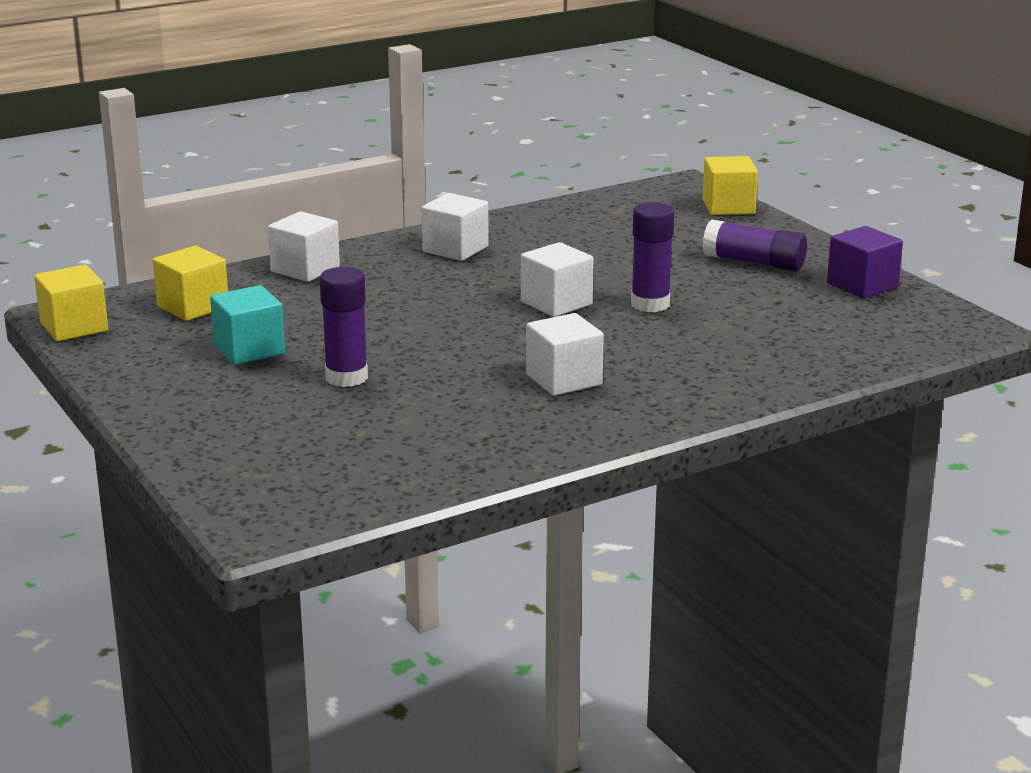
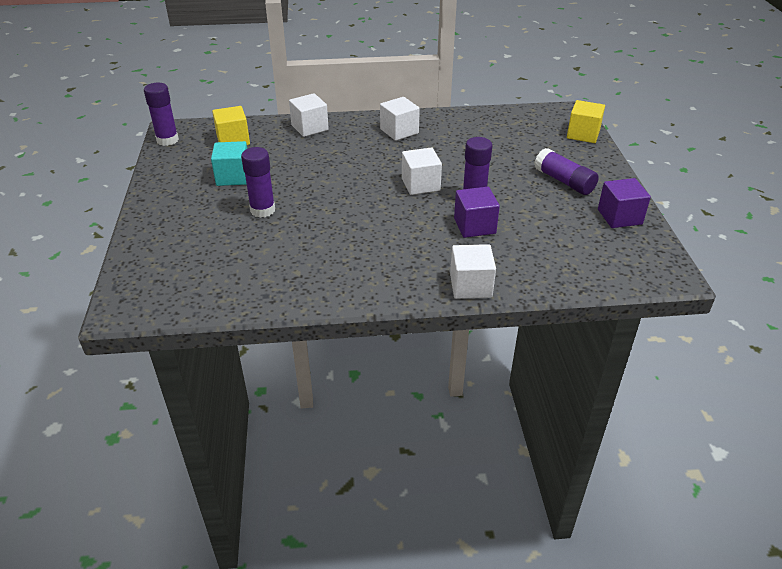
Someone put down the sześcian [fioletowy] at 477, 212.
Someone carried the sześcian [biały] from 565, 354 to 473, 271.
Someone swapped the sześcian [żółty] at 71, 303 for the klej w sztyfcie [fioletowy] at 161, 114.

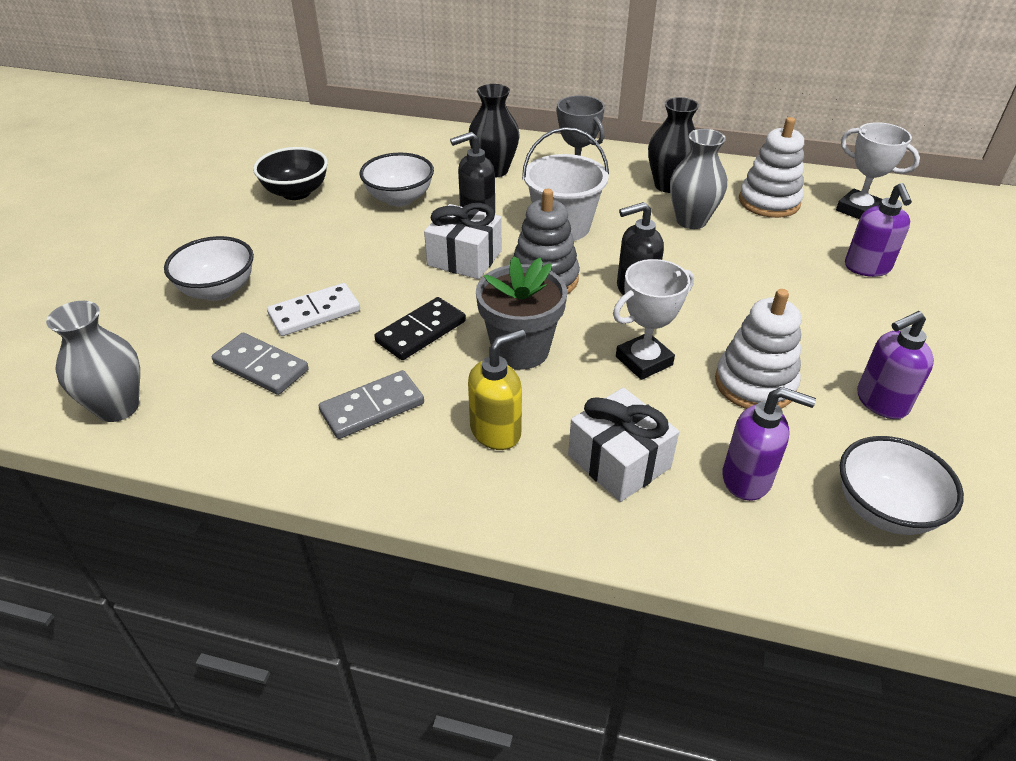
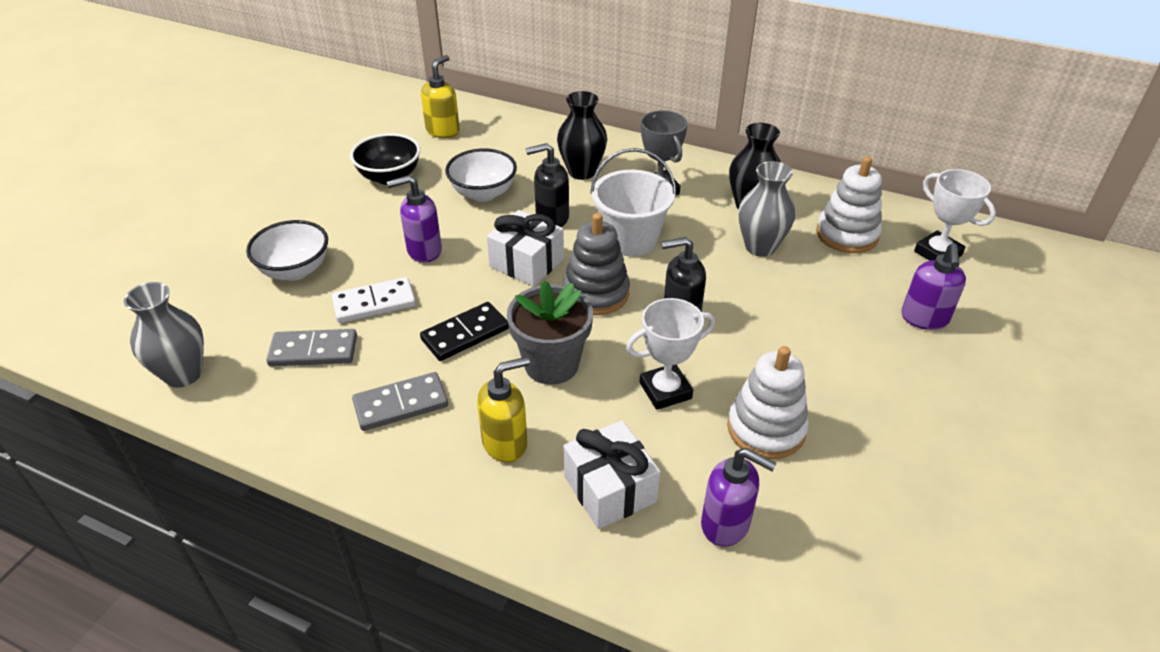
Someone took away the miska [biały] at 902, 485.
Someone put down the dozownik mydła [żółty] at 440, 96.
Someone carried the dozownik mydła [fioletowy] from 895, 365 to 414, 219.
Someone rotated the kostka domina [szary] at 260, 364 by 45 degrees counterclockwise.

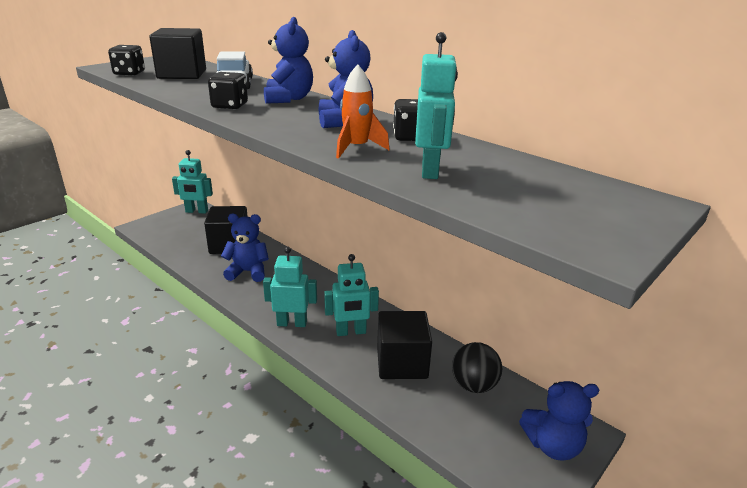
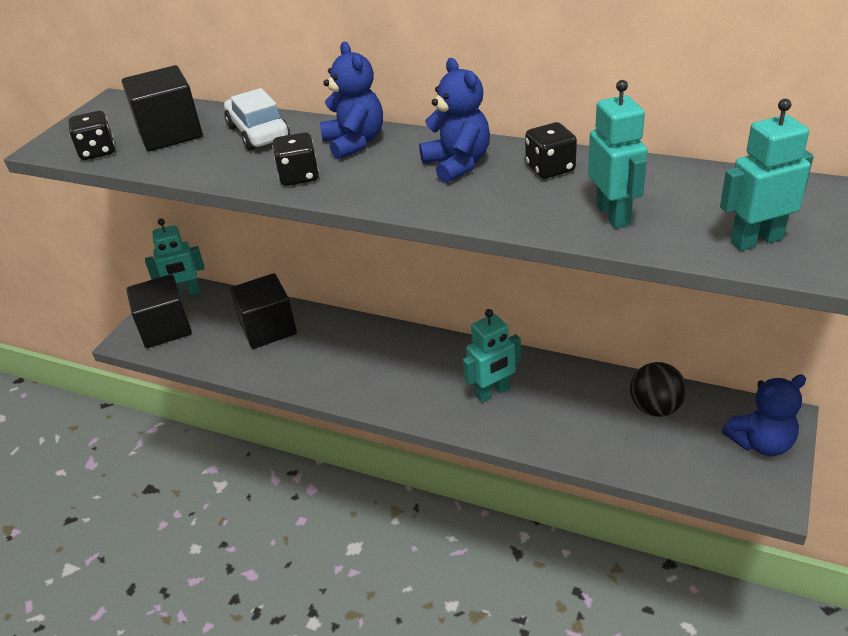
Someone took away the miś [niebieski] at 245, 248.
Someone took away the rakieta [pomarańczowy] at 363, 111.
Someone carried the robot [turkusowy] from 290, 287 to 767, 175.
Someone carried the sześcian [czarny] from 404, 345 to 159, 311.

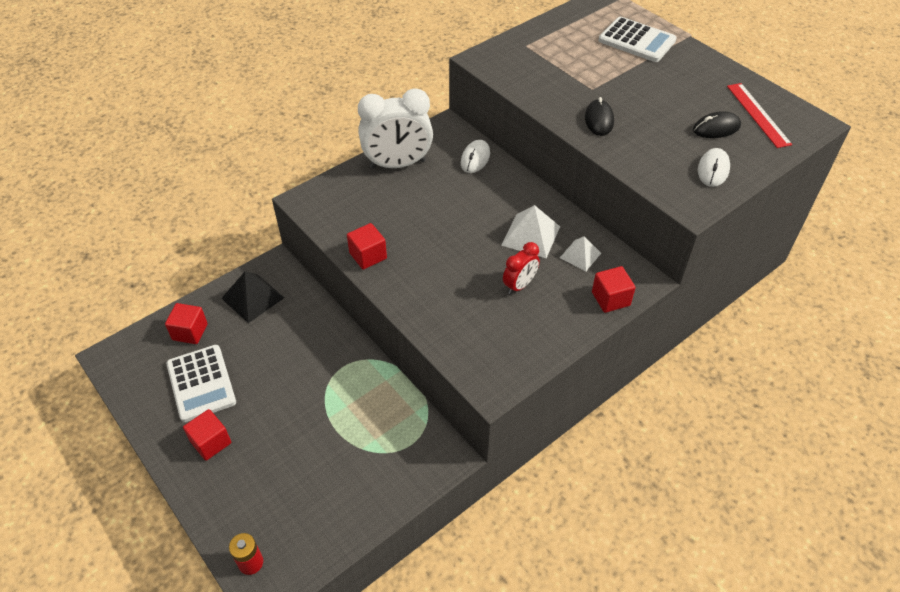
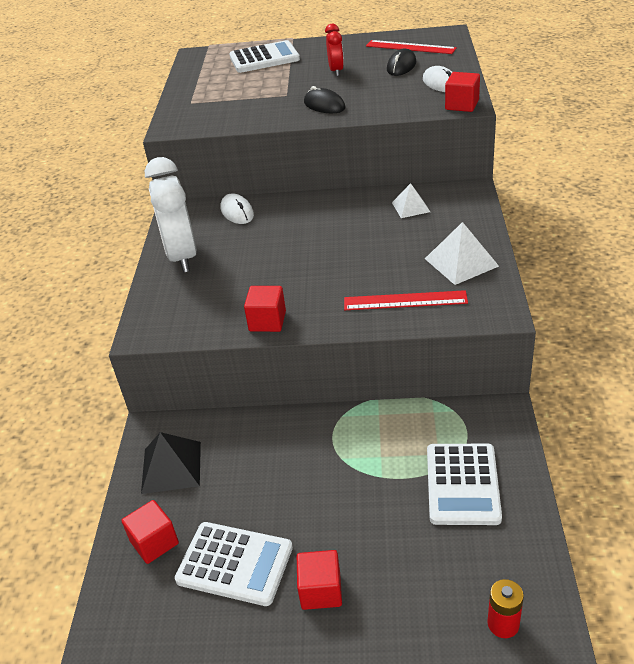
Someone put down the linijka [czerwony] at 406, 300.
Someone put down the kalkulator [biały] at 464, 484.
Someone carried the piramida [biały] from 530, 231 to 462, 253.
Someone carried the budzik [czerwony] from 521, 268 to 334, 50.
Someone carried the sześcian [czerwony] from 614, 289 to 462, 92.
Someone rotated the budzik [biały] at 395, 128 by 135 degrees clockwise.

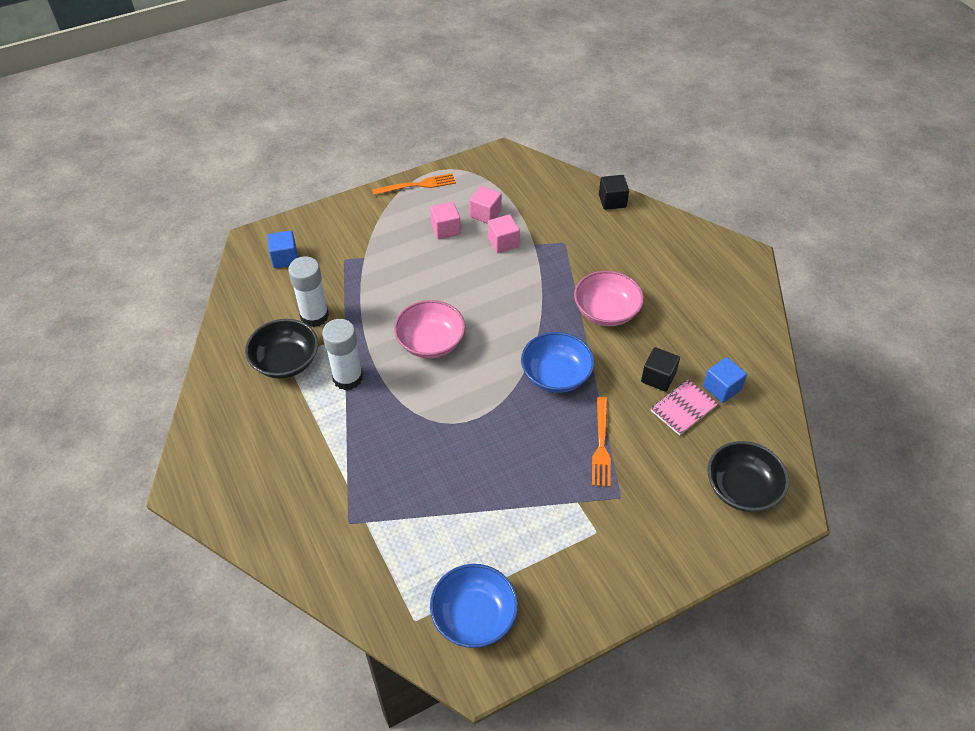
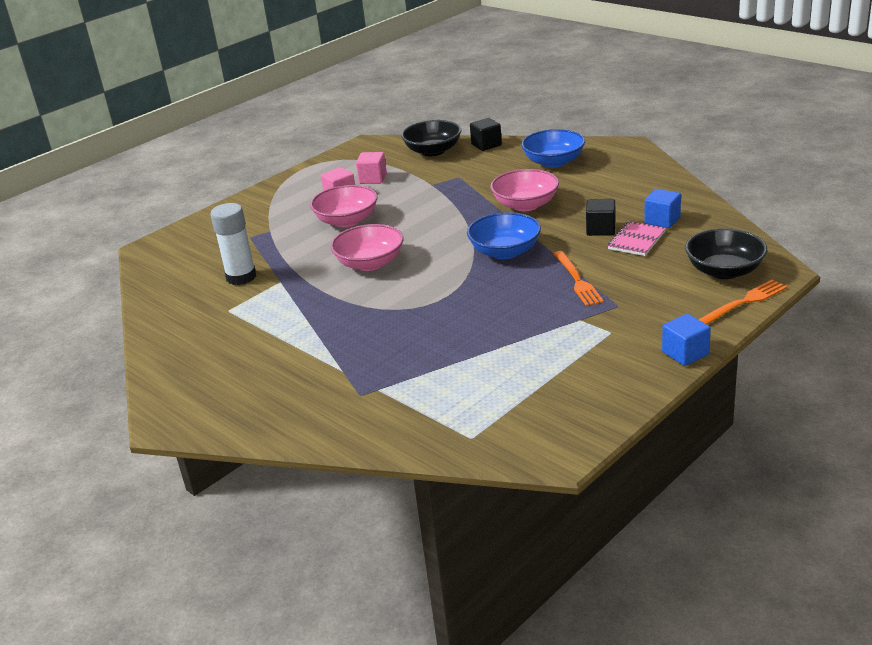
Someone took away the klej w sztyfcie [biały] at 342, 354.
Someone took away the sześcian [różowy] at 504, 233.
Someone put down the miska [różowy] at 343, 206.
Someone carried the miska [czarny] from 281, 349 to 431, 138.
Someone carried the sześcian [niebieski] from 282, 249 to 686, 340.
Someone carried the widelec [pomarańczowy] from 414, 184 to 742, 301.
Someone carried the miska [niebieski] from 474, 606 to 553, 148.

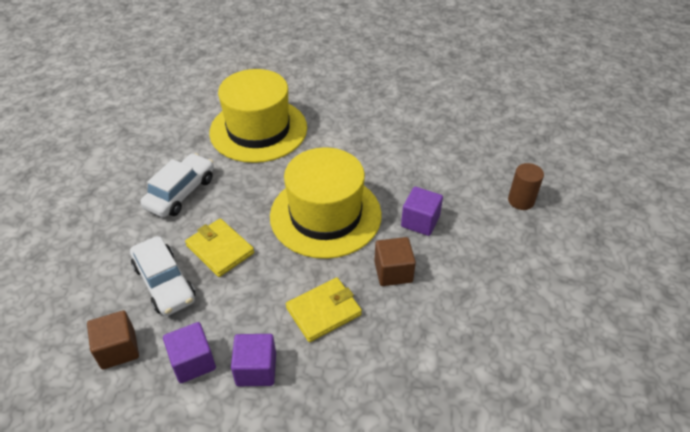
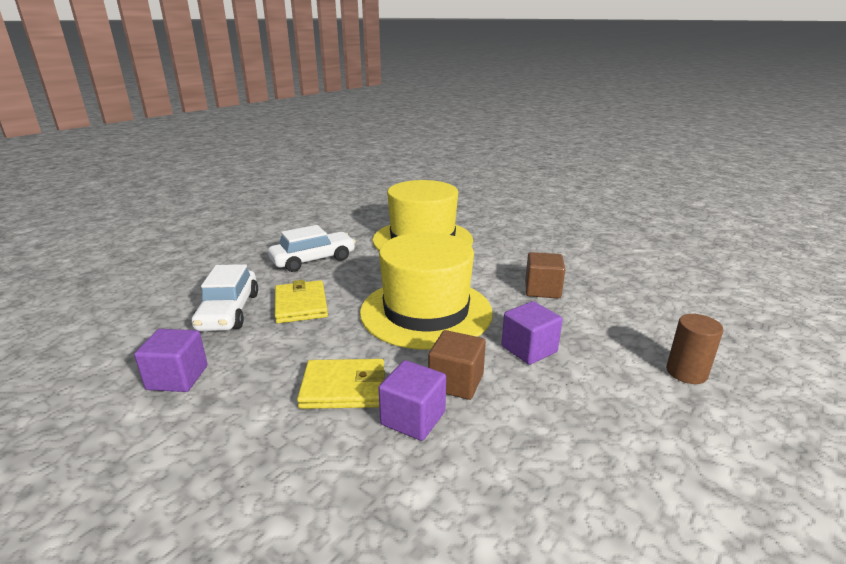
Someone carried the sześcian [brązowy] from 113, 340 to 545, 275.
Someone carried the sześcian [fioletowy] from 253, 360 to 412, 400.

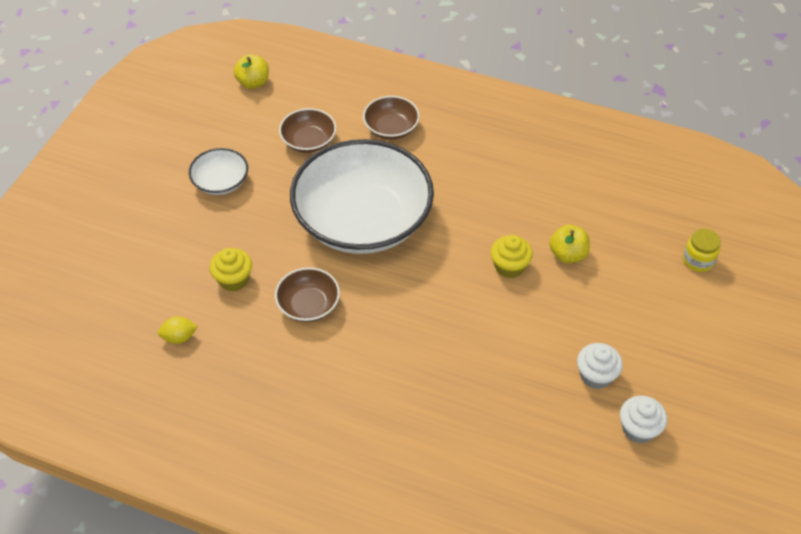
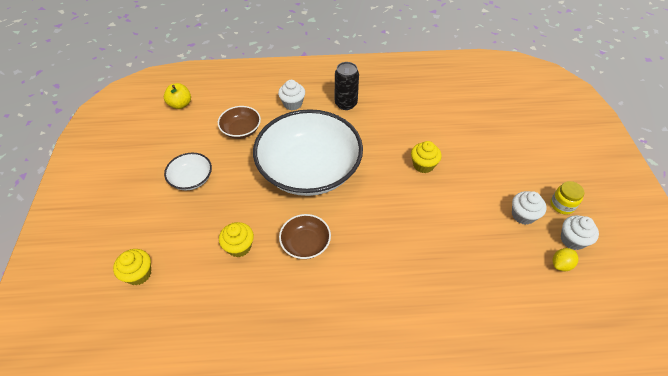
Someone took away the jabłko [żółty] at 569, 244.
Someone put down the muffinka [żółty] at 132, 267.
Someone put down the puszka [czarny] at 347, 86.
Someone carried the cytryna [żółty] from 178, 330 to 566, 259.
Someone carried the słoik [żółty] from 702, 250 to 567, 198.
Someone swapped the miska [brązowy] at 391, 117 for the muffinka [biały] at 291, 95.

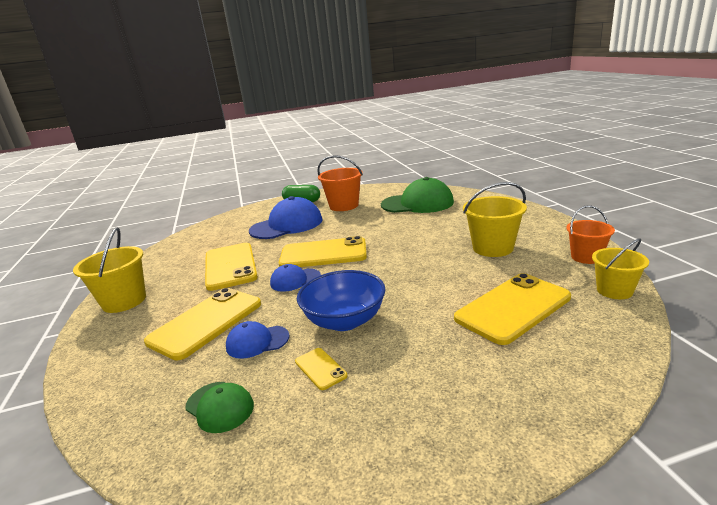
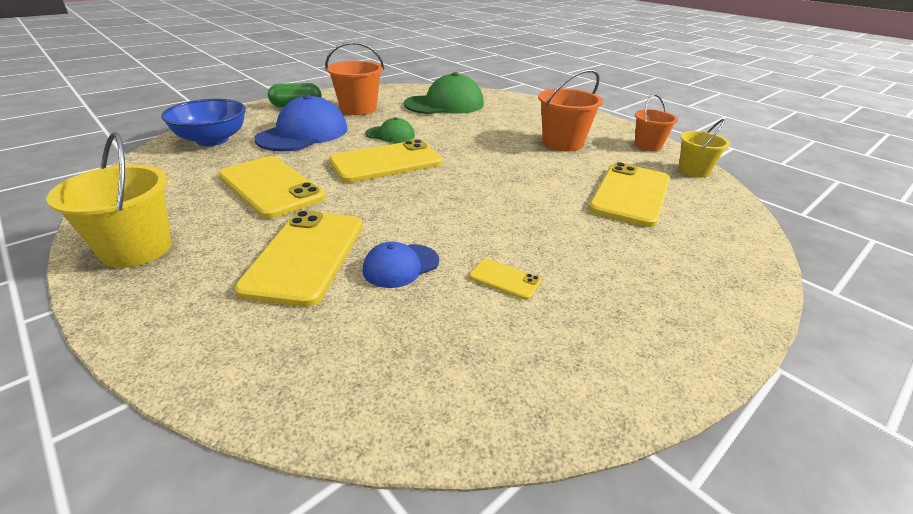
Someone took away the czapka [niebieski] at 295, 278.
Someone carried the czapka [zielony] from 219, 407 to 390, 130.
Someone carried the miska [niebieski] from 341, 300 to 203, 122.
Someone repainted the wiadro [żółty] at 495, 219, which became the wiadro [pomarańczowy] at 570, 110.

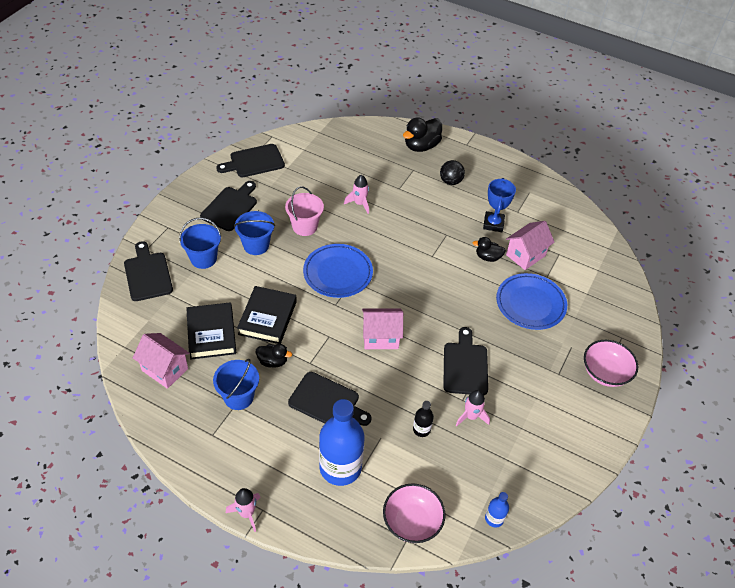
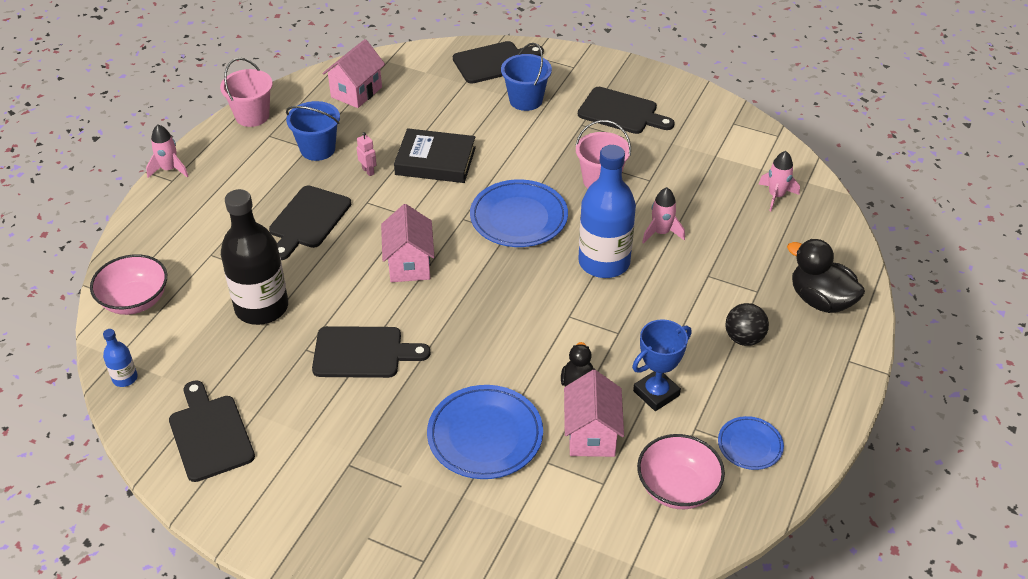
Someone took away the książka [czarny] at 211, 330.
Someone took away the wiadro [niebieski] at 254, 233.
Someone put down the wiadro [różowy] at 246, 92.
Someone put down the talerz [niebieski] at 751, 443.
Someone carried the deska do krojenia [czarny] from 250, 160 to 212, 431.
Someone carried the butelka [niebieski] from 341, 442 to 607, 211.
Someone carried the rakieta [różowy] from 473, 408 to 779, 181.
Someone carried the miska [różowy] from 611, 363 to 681, 471.
Someone swapped the kaczka [czarny] at 274, 356 for the robot [różowy] at 366, 154.
Someone rotated the puchar [niebieski] at 499, 205 by 45 degrees counterclockwise.
Someone rotated the domek [różowy] at 530, 245 by 45 degrees clockwise.
Someone scaled the butelka [czarny] at 423, 419 by 2.26.

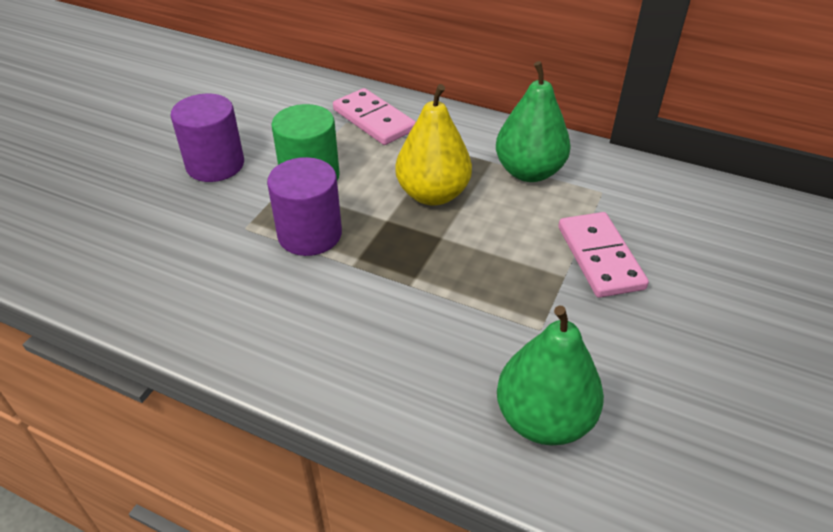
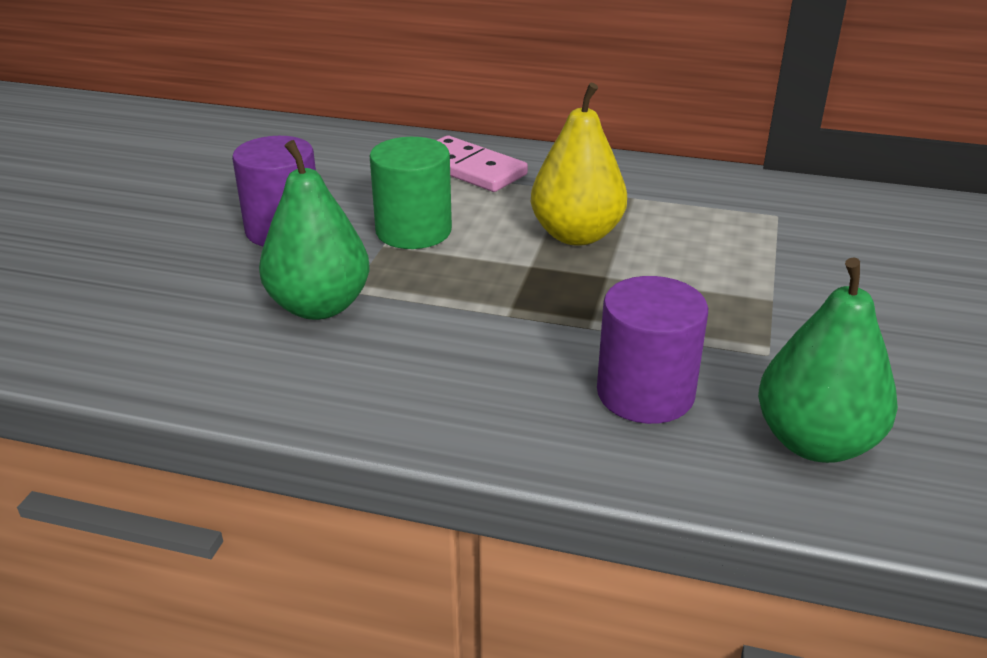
Someone took away the kostka domina [różowy] at 603, 255.
Someone carried the walec [fioletowy] from 304, 206 to 652, 350.
Someone carried the gruszka [zielony] from 533, 121 to 314, 230.

